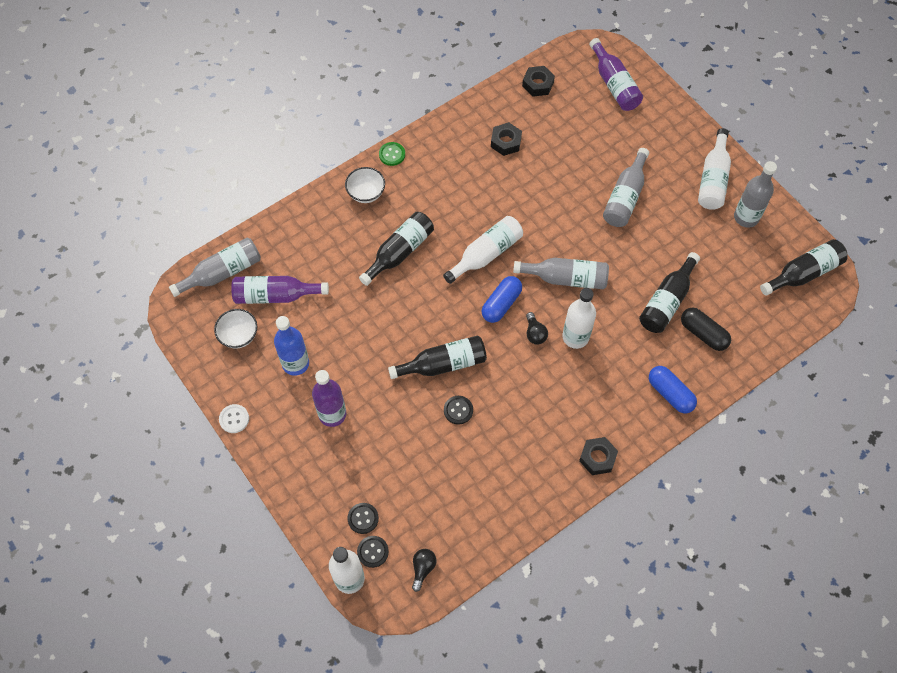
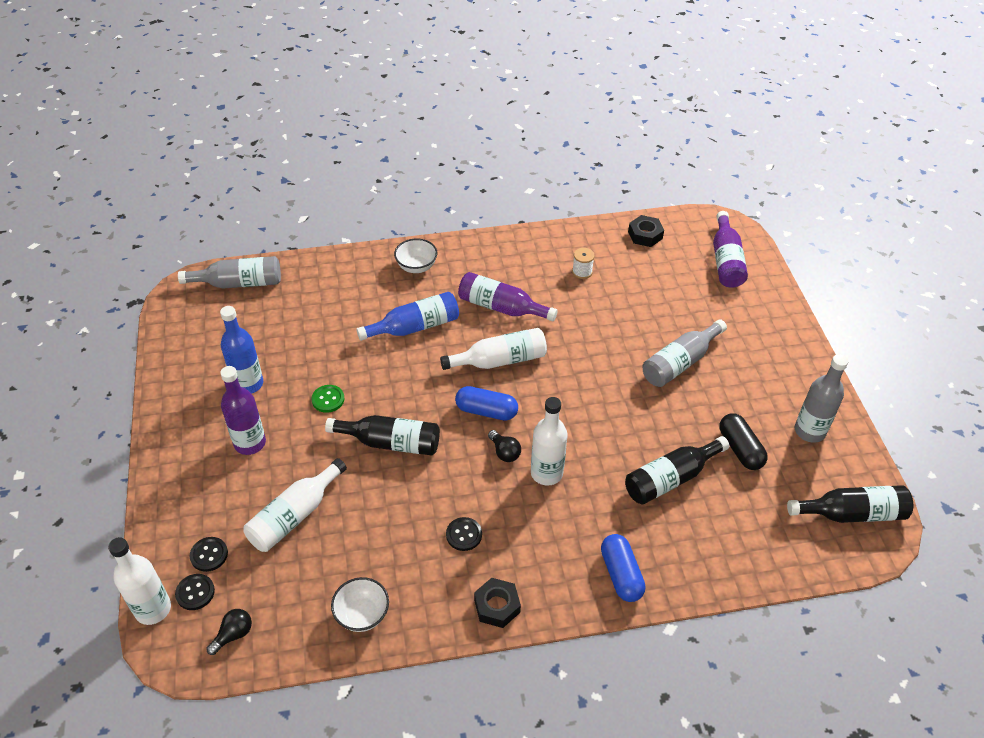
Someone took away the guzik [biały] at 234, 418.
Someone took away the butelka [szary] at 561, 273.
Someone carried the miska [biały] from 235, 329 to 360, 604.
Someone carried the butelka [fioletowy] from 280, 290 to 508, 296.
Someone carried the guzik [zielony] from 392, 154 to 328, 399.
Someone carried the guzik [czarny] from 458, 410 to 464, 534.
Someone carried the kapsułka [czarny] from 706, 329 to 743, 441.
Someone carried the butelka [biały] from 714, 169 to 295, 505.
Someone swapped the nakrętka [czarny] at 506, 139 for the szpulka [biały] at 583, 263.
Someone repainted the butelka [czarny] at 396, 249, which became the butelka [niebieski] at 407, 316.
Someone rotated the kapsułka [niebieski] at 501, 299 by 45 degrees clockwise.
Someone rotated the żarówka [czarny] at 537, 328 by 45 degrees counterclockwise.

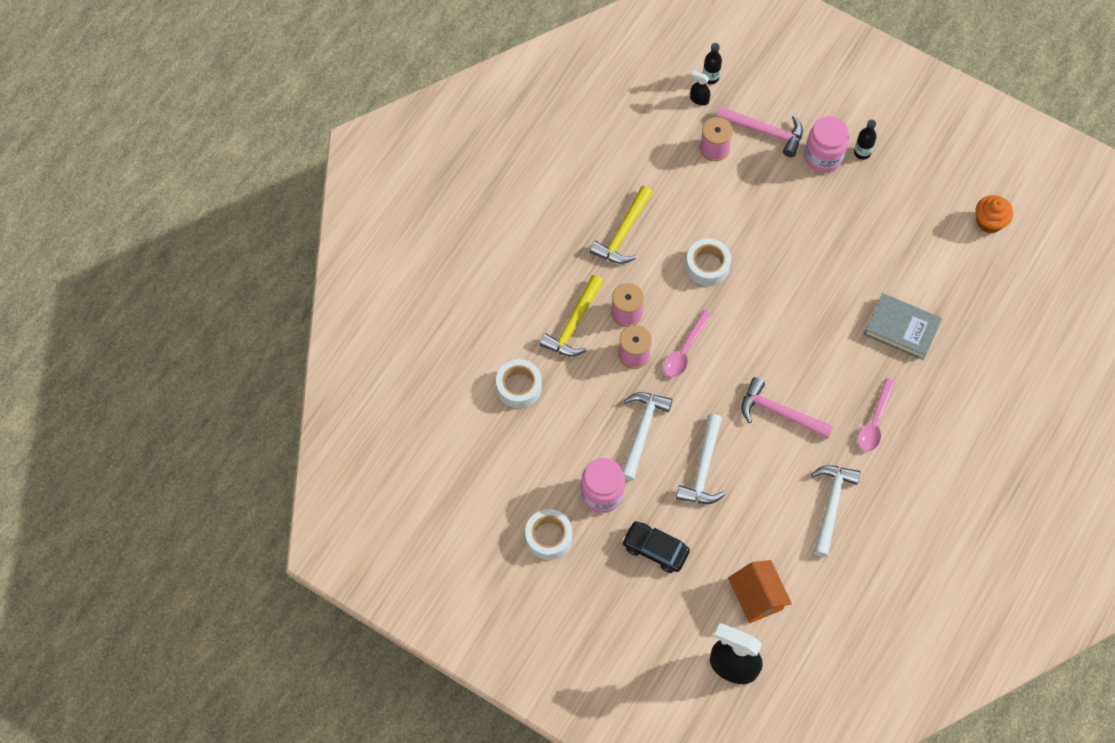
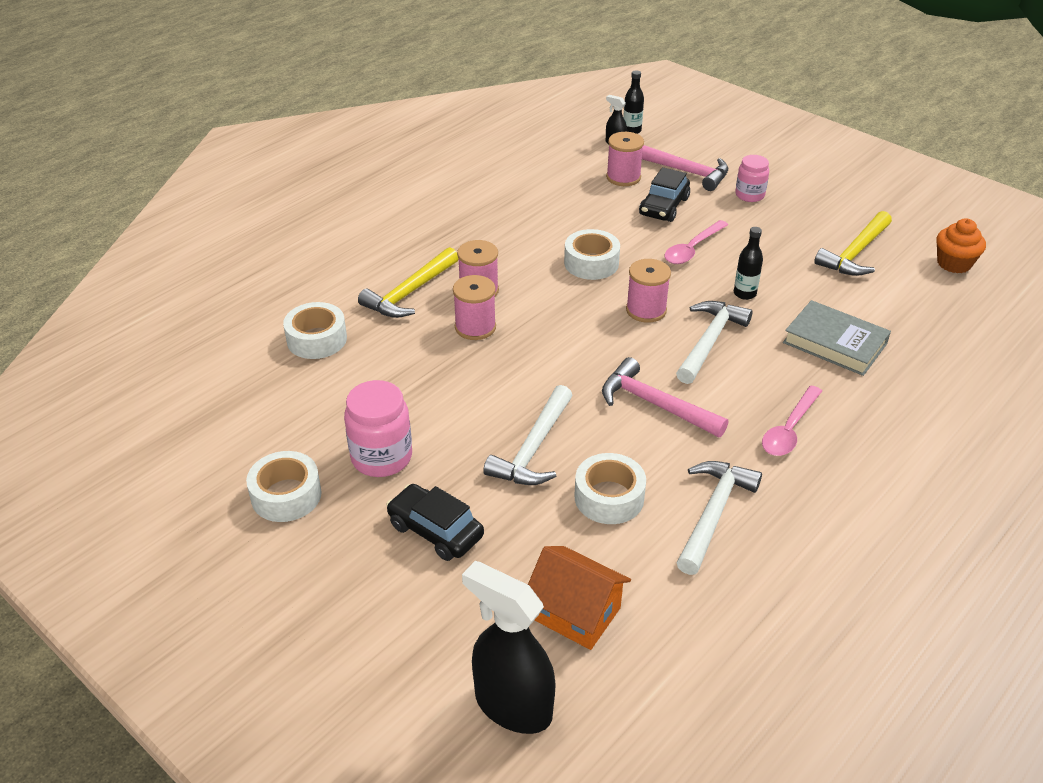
Someone put down the taśma klejąca [biały] at 610, 488.
Someone put down the szpulka [różowy] at 648, 291.
Someone put down the samochód [czarny] at 664, 194.
Someone carried the młotek [żółty] from 621, 225 to 853, 243.
Someone carried the młotek [biały] from 647, 436 to 714, 342.
Someone carried the łyżka [różowy] from 687, 343 to 696, 242.
Someone carried the butelka [czarny] from 865, 139 to 748, 263.
Someone rotated the domek [pomarańczowy] at 760, 591 by 45 degrees counterclockwise.
Someone scaled the słoik [różowy] at 826, 144 by 0.64.

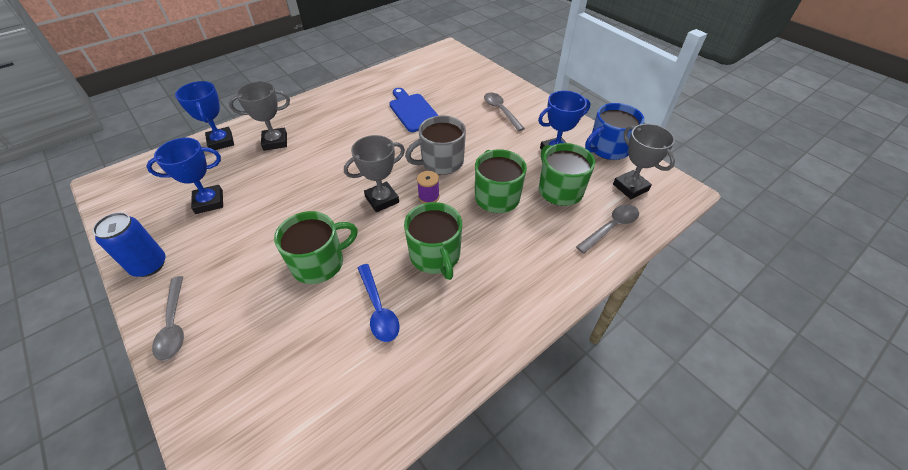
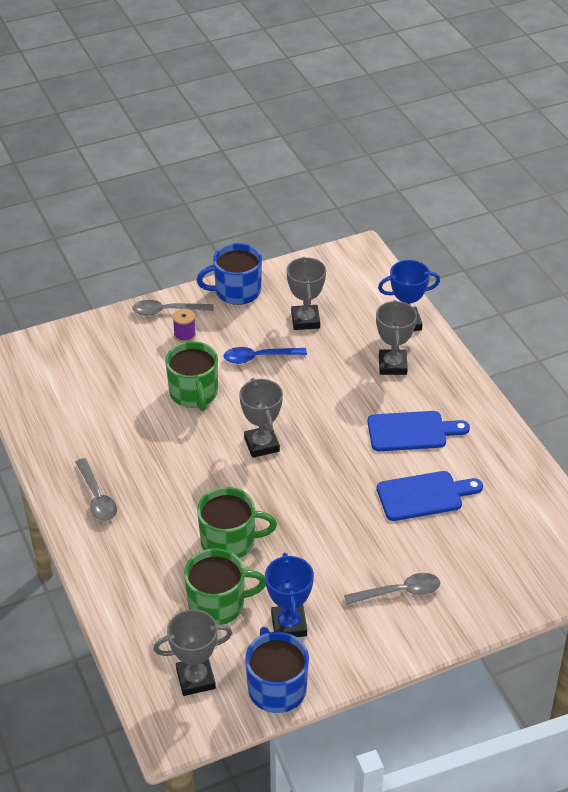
Someone took away the kubek [zielony] at 433, 241.
Someone took away the kubek [szary] at 435, 145.
Someone put down the deska do krojenia [niebieski] at 419, 431.
Someone carried the łyżka [niebieski] from 378, 303 to 265, 355.
Someone carried the szpulka [fioletowy] from 428, 187 to 184, 325.
Someone carried the łyżka [szary] from 607, 228 to 96, 489.
Someone swapped the puszka [niebieski] at 129, 244 for the kubek [niebieski] at 229, 274.
Someone repainted the puchar [niebieski] at 184, 176, which became the puchar [szary] at 306, 293.

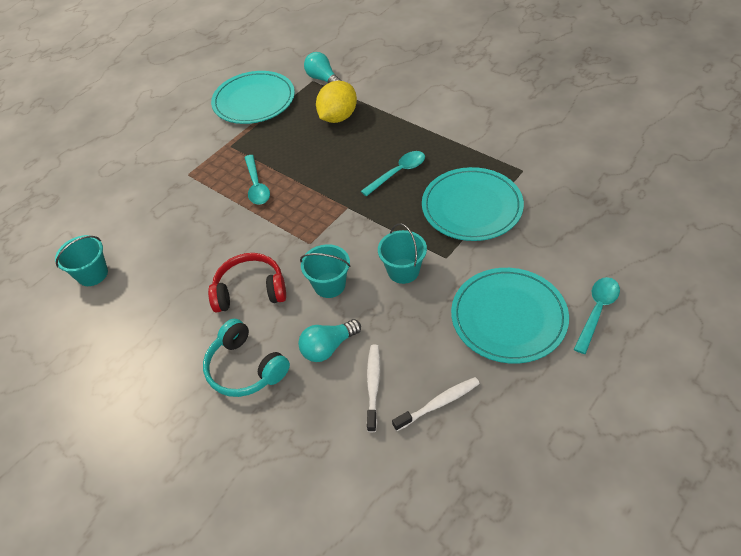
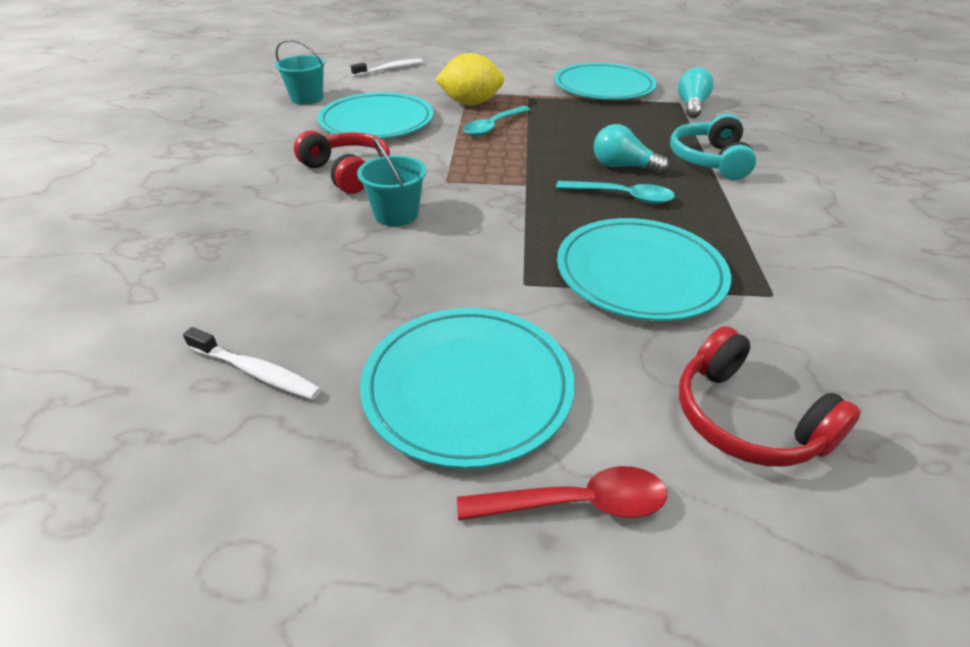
Someone took away the wiadro [turkusowy] at 402, 253.
Someone put down the talerz [turkusowy] at 375, 115.
Someone put down the słuchawki [czerwony] at 770, 396.
Someone carried the słuchawki [turkusowy] from 246, 358 to 713, 147.
Someone carried the żarówka [turkusowy] from 329, 340 to 632, 149.
Someone carried the cytryna [żółty] from 336, 102 to 470, 79.
Someone carried the szczoteczka do zębów [biały] from 373, 388 to 387, 68.
Someone repainted the łyżka [turkusowy] at 597, 315, which became the łyżka [czerwony] at 562, 493.

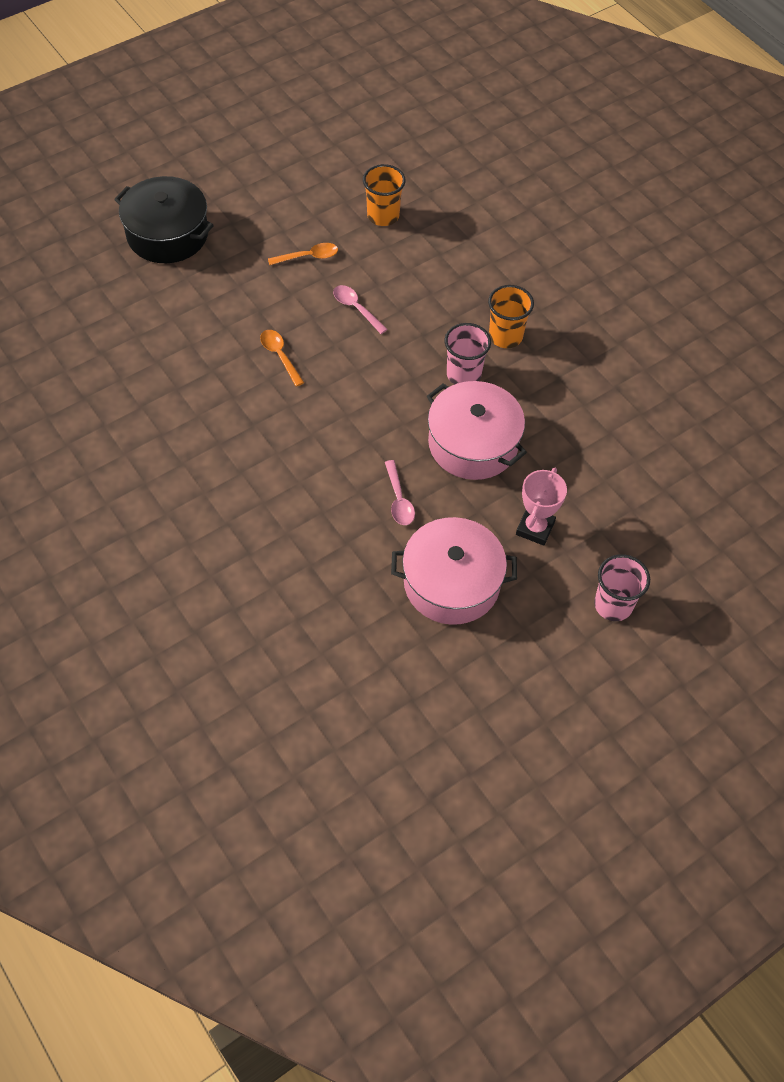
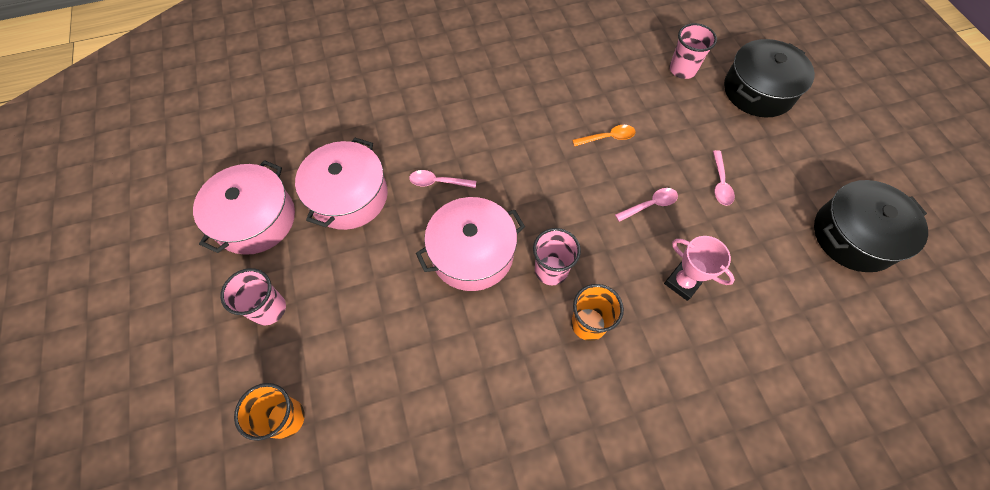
Someone put down the garnek [różowy] at 244, 207.
Someone put down the szklanka [różowy] at 693, 51.
Someone put down the garnek [czarny] at 871, 226.
Someone carried the szklanka [pomarańczowy] from 384, 195 to 269, 412.
Someone carried the puchar [różowy] from 541, 507 to 699, 268.
Someone repainted the łyżka [pomarańczowy] at 303, 254, which became the łyżka [różowy] at 724, 178.

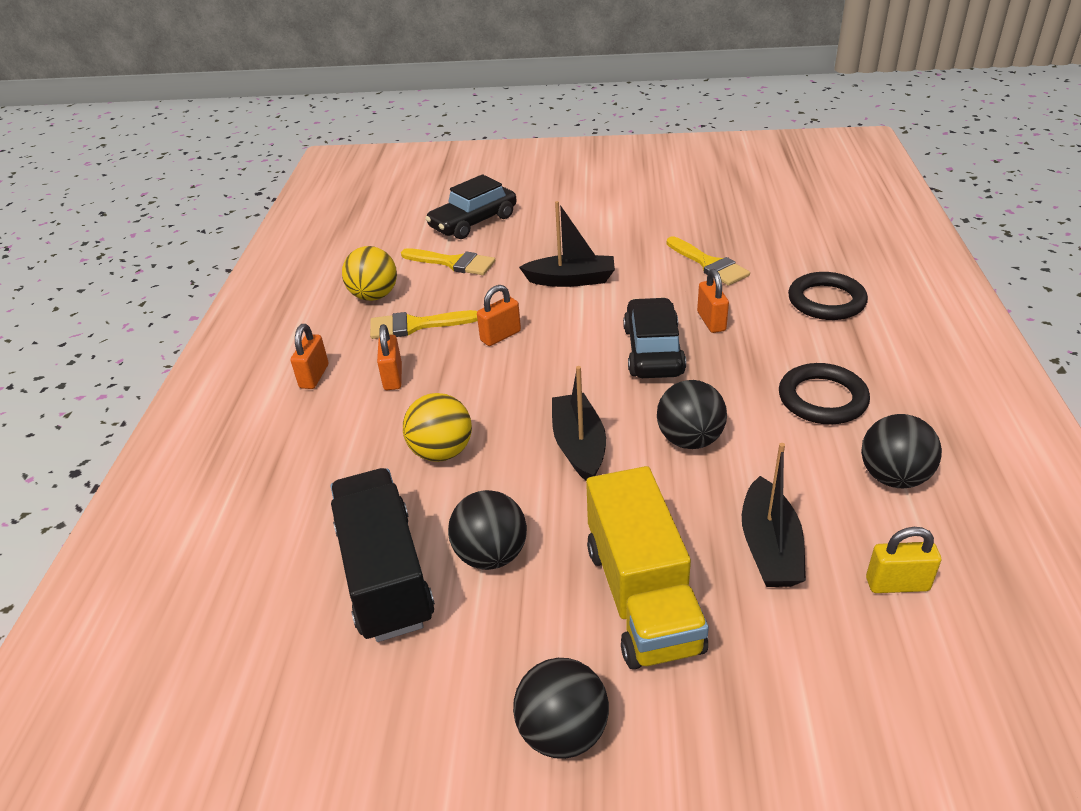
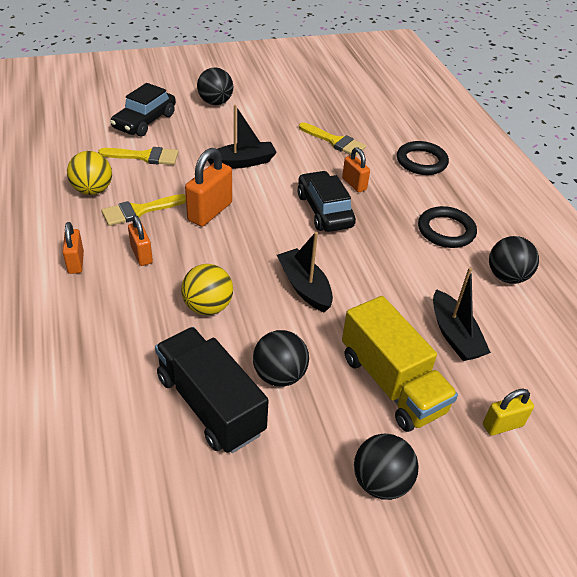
Someone carried the piłka [czarny] from 692, 414 to 215, 86.
Someone carried the kłódka [żółty] from 903, 560 to 508, 412.
Someone scaled the kłódka [pomarańczowy] at 499, 315 by 1.64.

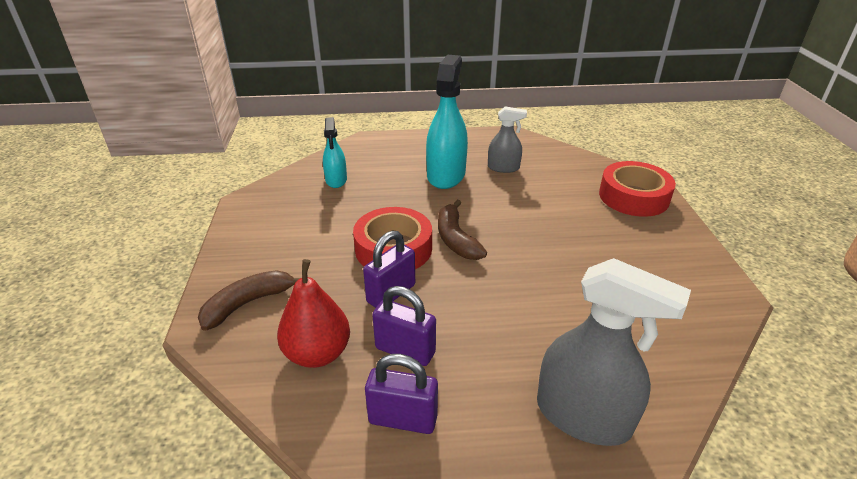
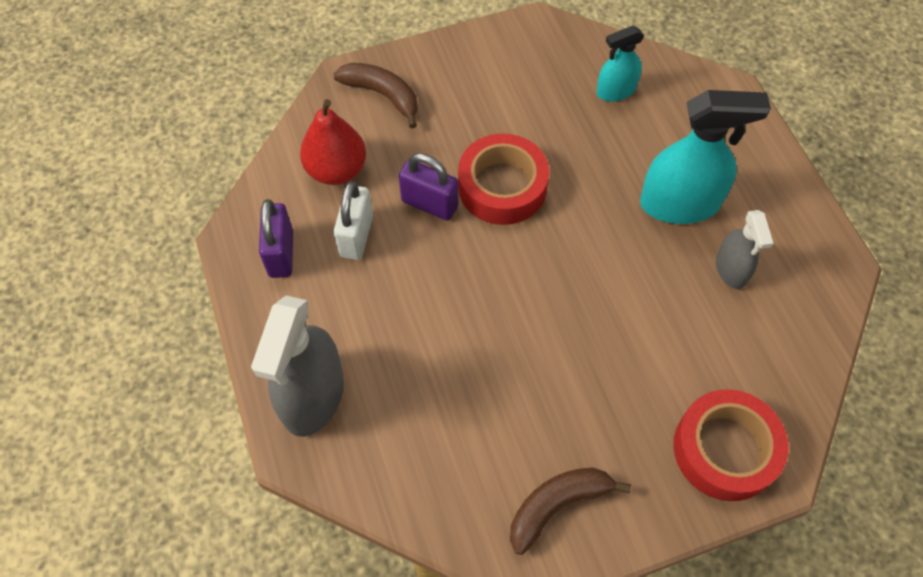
Someone carried the banan [brązowy] from 462, 230 to 570, 511.
Someone repainted the kłódka [fioletowy] at 404, 326, which became the kłódka [biały] at 353, 220.

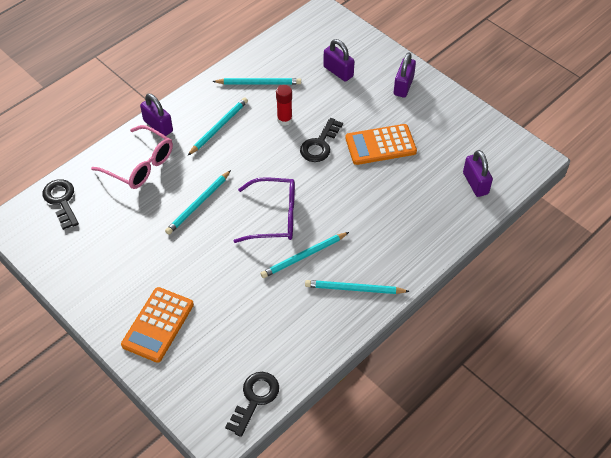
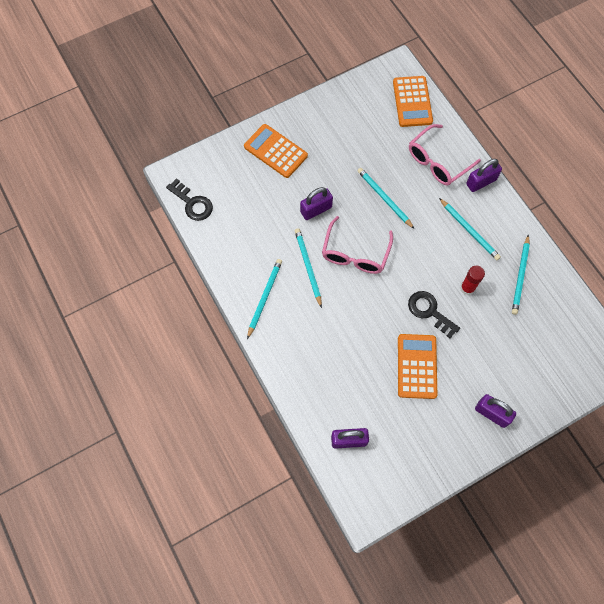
Someone carried the kłódka [fioletowy] from 339, 60 to 316, 203.
Someone swapped the klucz [czarny] at 60, 204 for the kalkulator [pomarańczowy] at 413, 101.
Someone repainted the okulary [fioletowy] at 264, 210, which became the okulary [różowy] at 357, 245.

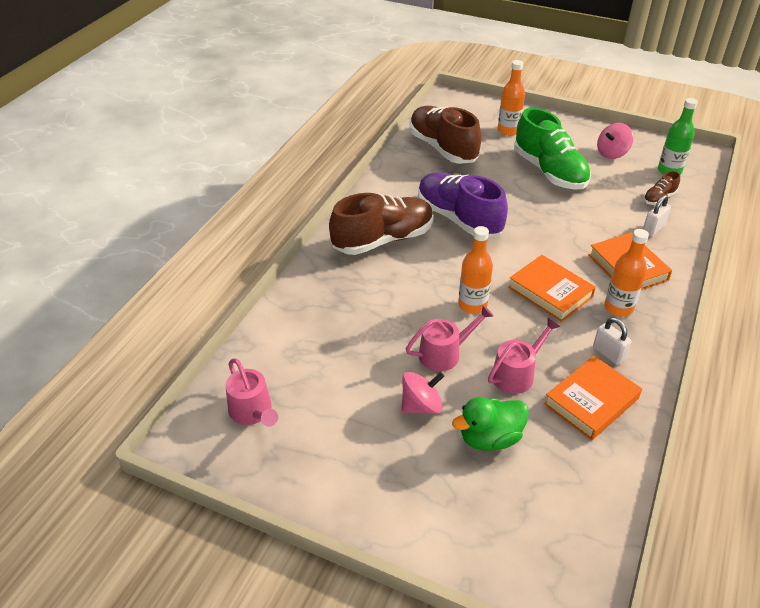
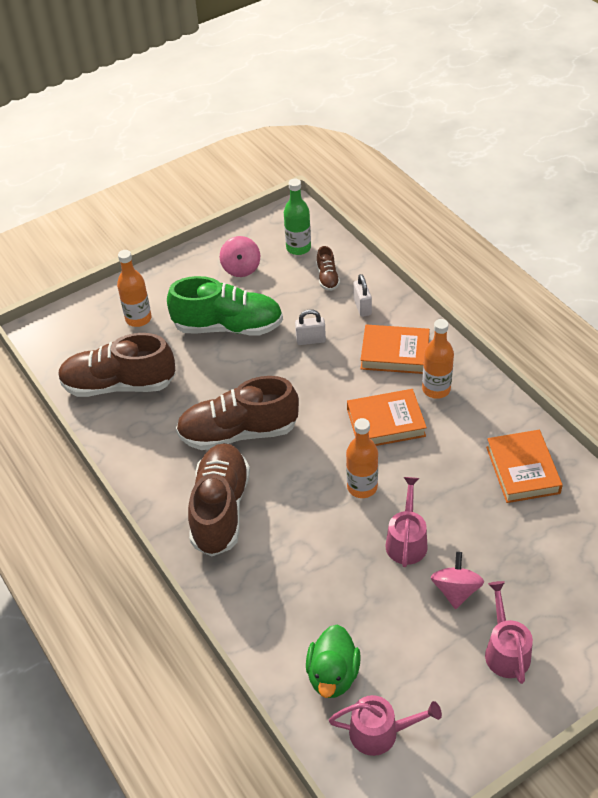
Someone carried the kaczka [zielony] from 490, 424 to 333, 661.
Someone carried the konewka [różowy] from 524, 355 to 509, 632.
Someone carried the kłódka [biały] from 612, 341 to 310, 327.
Someone repainted the but [fioletowy] at 463, 205, which became the but [brązowy] at 237, 413.

